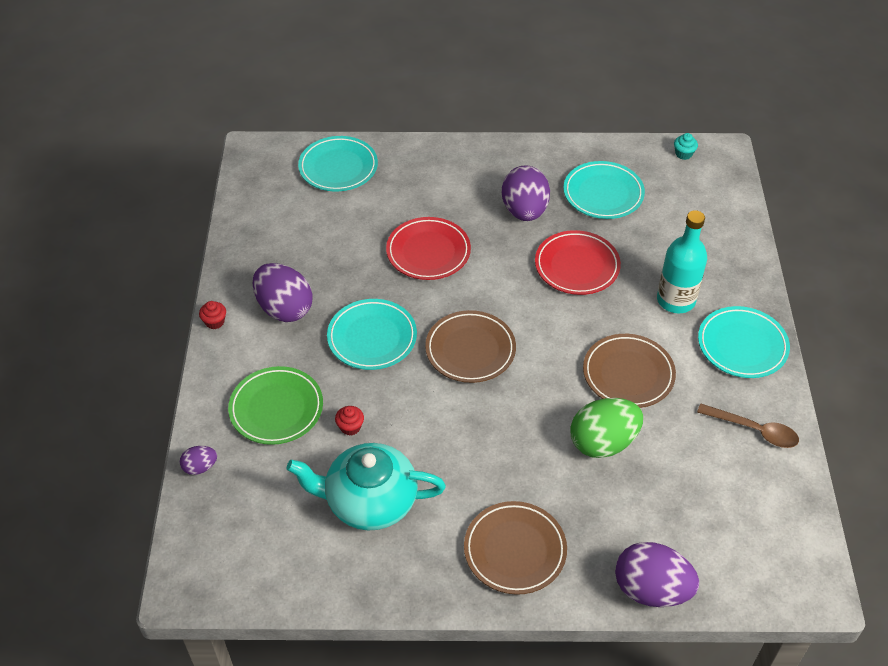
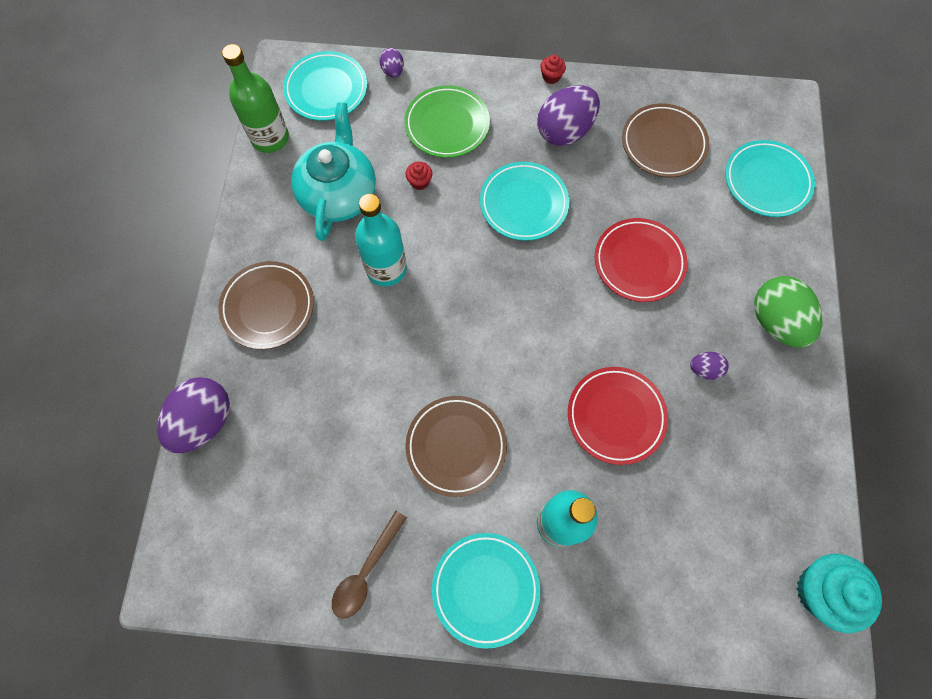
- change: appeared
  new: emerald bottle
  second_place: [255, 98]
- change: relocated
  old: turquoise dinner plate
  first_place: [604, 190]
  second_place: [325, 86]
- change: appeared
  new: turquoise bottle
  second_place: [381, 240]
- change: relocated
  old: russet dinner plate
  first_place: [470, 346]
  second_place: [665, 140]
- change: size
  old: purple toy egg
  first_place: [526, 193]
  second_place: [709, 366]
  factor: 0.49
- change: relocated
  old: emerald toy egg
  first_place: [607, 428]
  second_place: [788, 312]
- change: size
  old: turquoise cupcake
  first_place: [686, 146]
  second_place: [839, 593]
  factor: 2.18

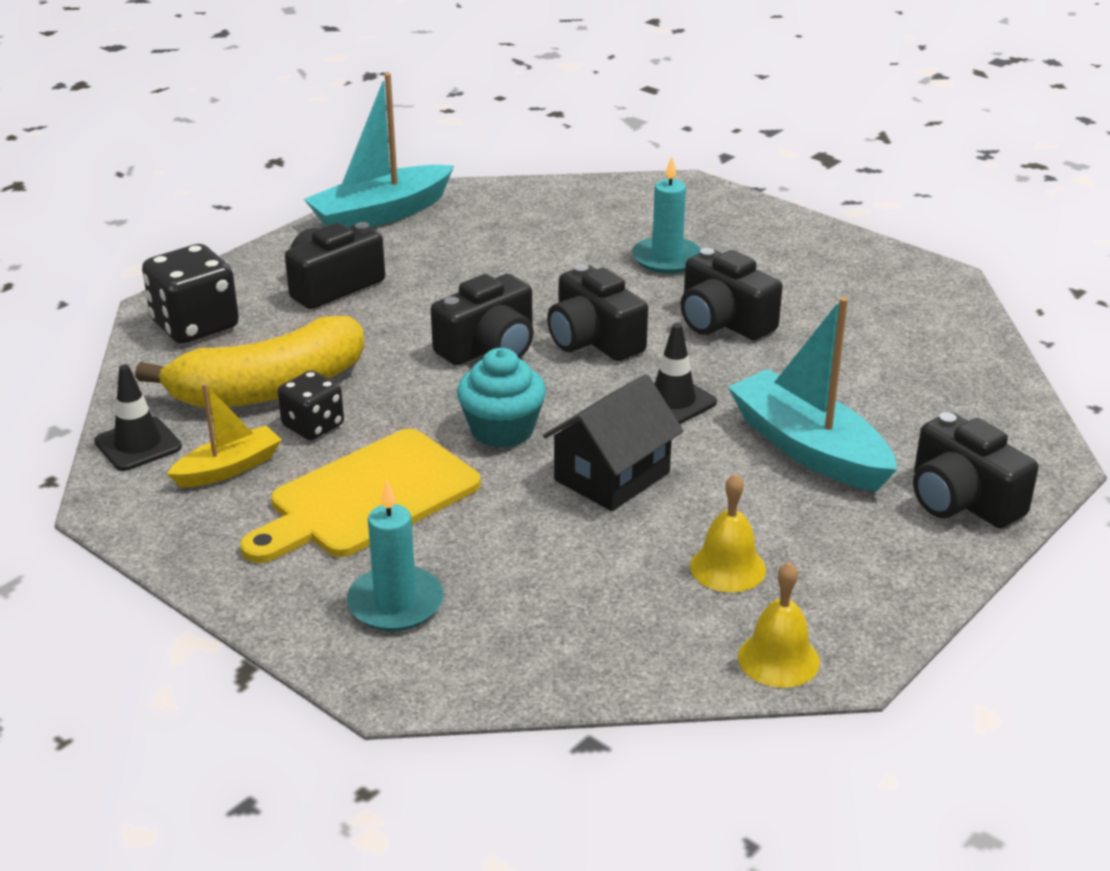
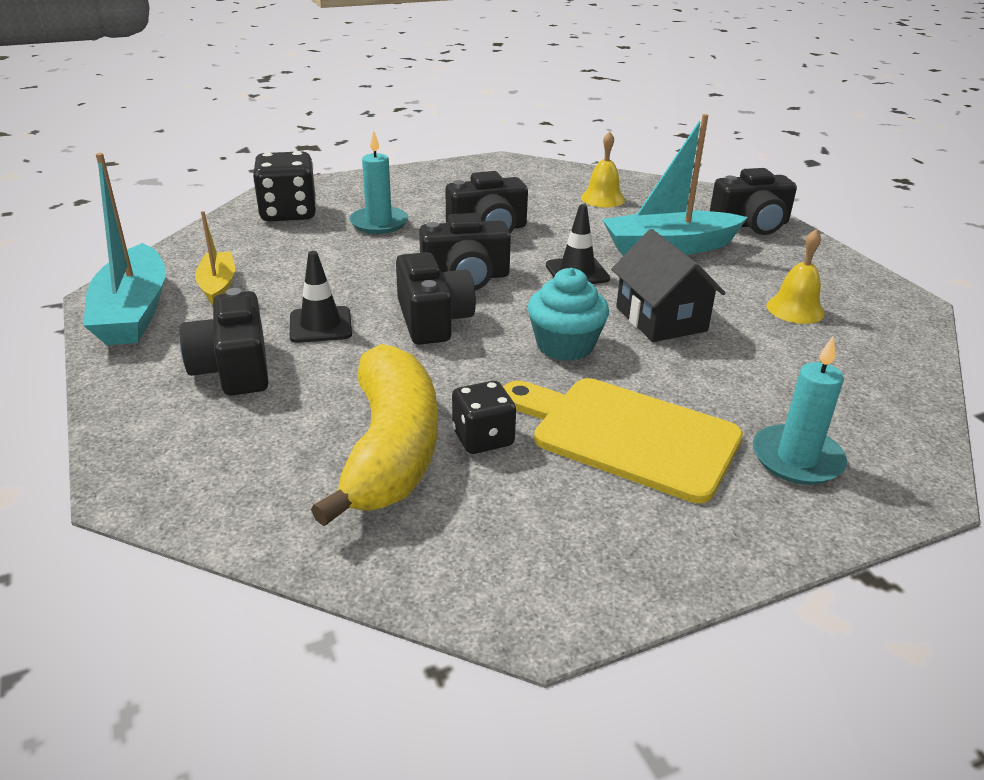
- change: relocated
  old: golden toy boat
  first_place: [224, 435]
  second_place: [215, 257]
- change: relocated
  old: ebony dice
  first_place: [190, 294]
  second_place: [285, 186]
- change: relocated
  old: ebony safety cone
  first_place: [138, 418]
  second_place: [321, 297]
- change: spun
  old: golden bread board
  first_place: [360, 496]
  second_place: [623, 440]
  degrees: 135
- change: relocated
  old: golden bell
  first_place: [779, 625]
  second_place: [603, 169]

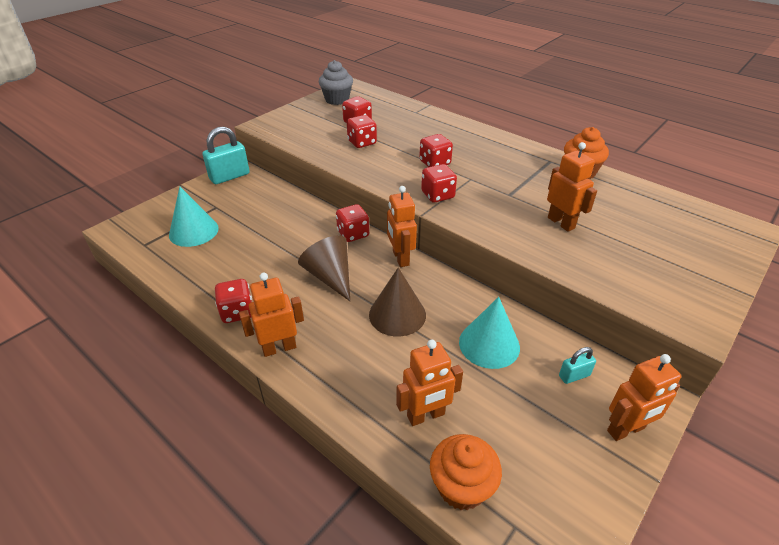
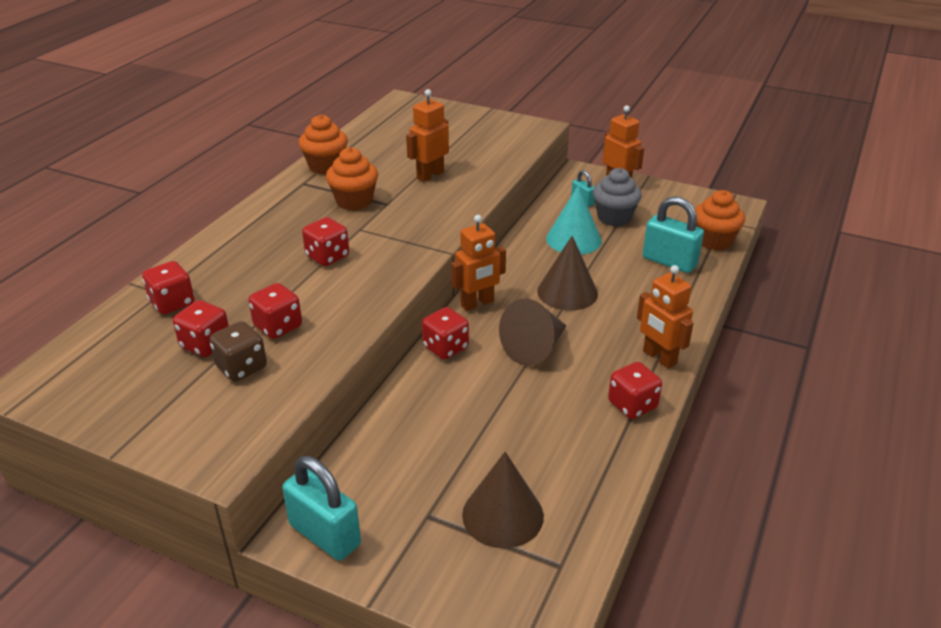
- change: relocated
  old: scarlet dice
  first_place: [439, 183]
  second_place: [168, 287]
- change: appeared
  new: russet dice
  second_place: [238, 351]
- change: appeared
  new: orange-coloured cupcake
  second_place: [352, 178]
- change: colour
  old: turquoise cone
  new: russet cone
  first_place: [194, 217]
  second_place: [503, 500]
- change: relocated
  old: grey cupcake
  first_place: [336, 82]
  second_place: [617, 197]
- change: exchanged
  old: orange-coloured robot
  new: turquoise padlock
  first_place: [429, 382]
  second_place: [673, 234]

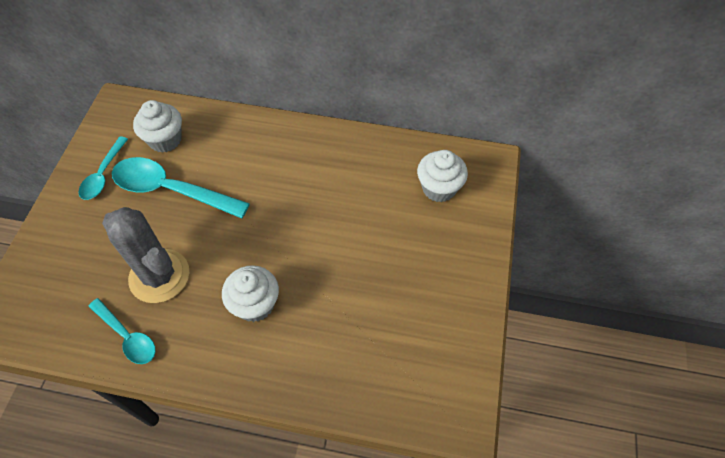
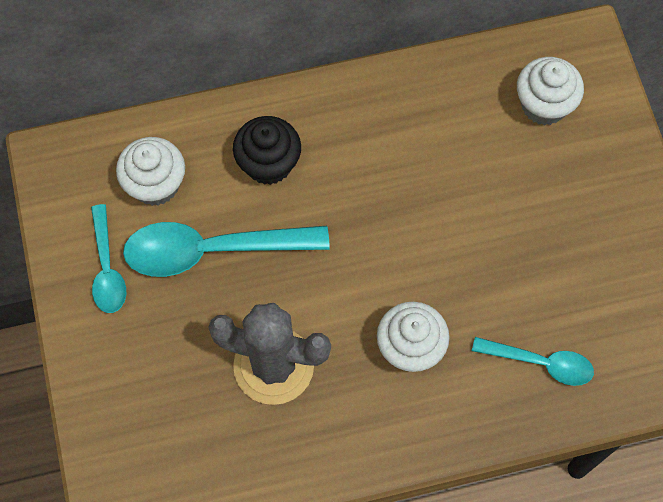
- change: appeared
  new: ebony cupcake
  second_place: [267, 150]
- change: relocated
  old: turquoise tablespoon
  first_place: [122, 331]
  second_place: [533, 361]

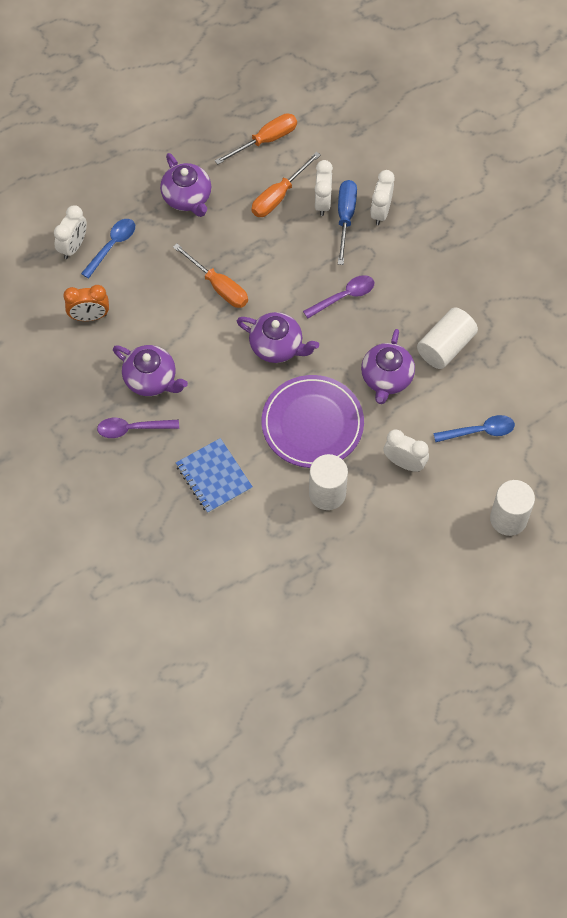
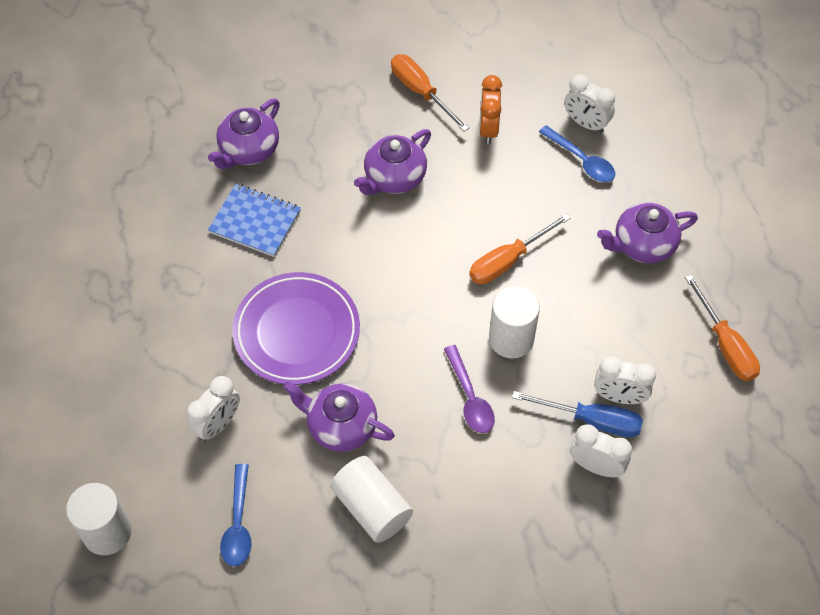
- change: relocated
  old: purple teapot
  first_place: [278, 337]
  second_place: [244, 133]
- change: spun
  old: royal blue notepad
  first_place: [214, 475]
  second_place: [254, 220]
  degrees: 45
- change: relocated
  old: orange-coloured hand screwdriver
  first_place: [285, 184]
  second_place: [430, 93]
- change: relocated
  old: pure white cylinder shape
  first_place: [328, 482]
  second_place: [514, 322]
- change: missing
  old: purple tablespoon
  first_place: [138, 428]

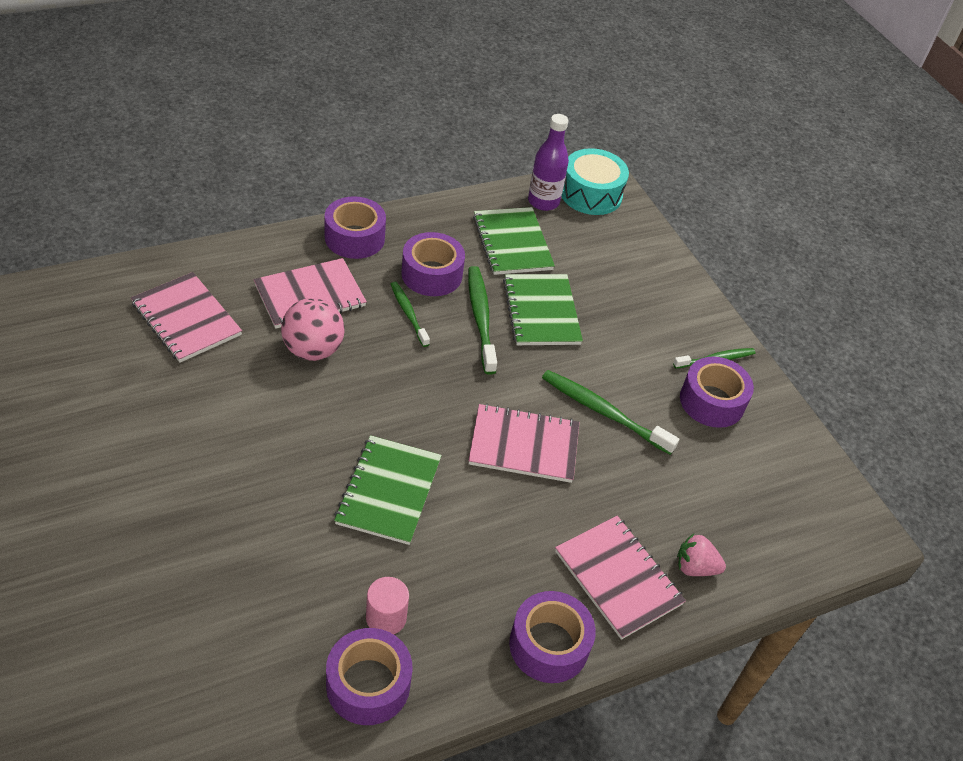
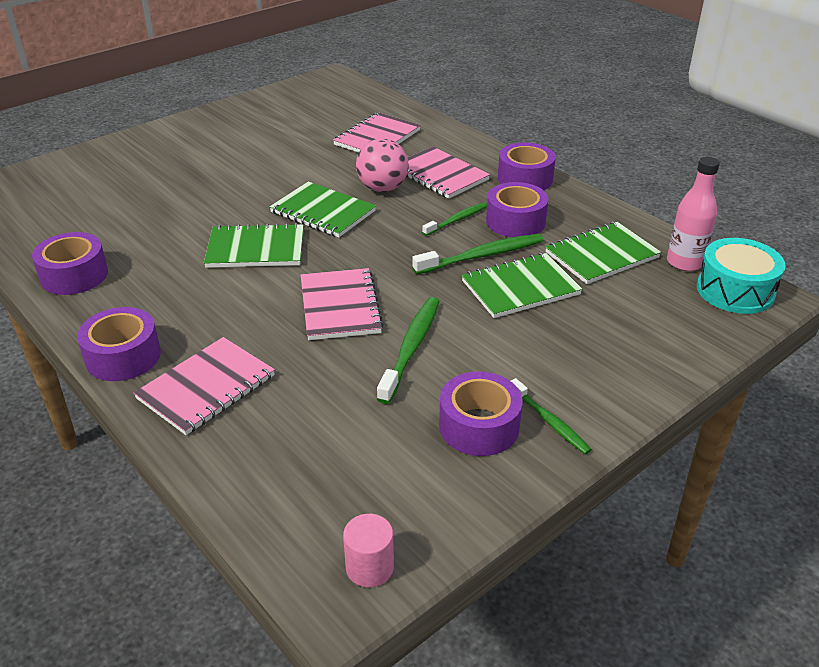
- change: appeared
  new: emerald notepad
  second_place: [322, 209]
- change: relocated
  old: rose-pink cylinder shape
  first_place: [387, 606]
  second_place: [368, 550]
- change: colour
  old: purple bottle
  new: rose-pink bottle
  first_place: [548, 162]
  second_place: [693, 214]
- change: missing
  old: rose-pink berry
  first_place: [701, 555]

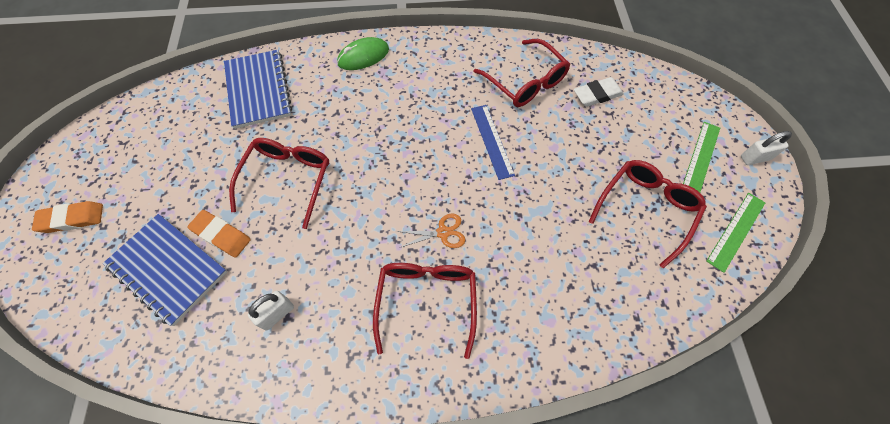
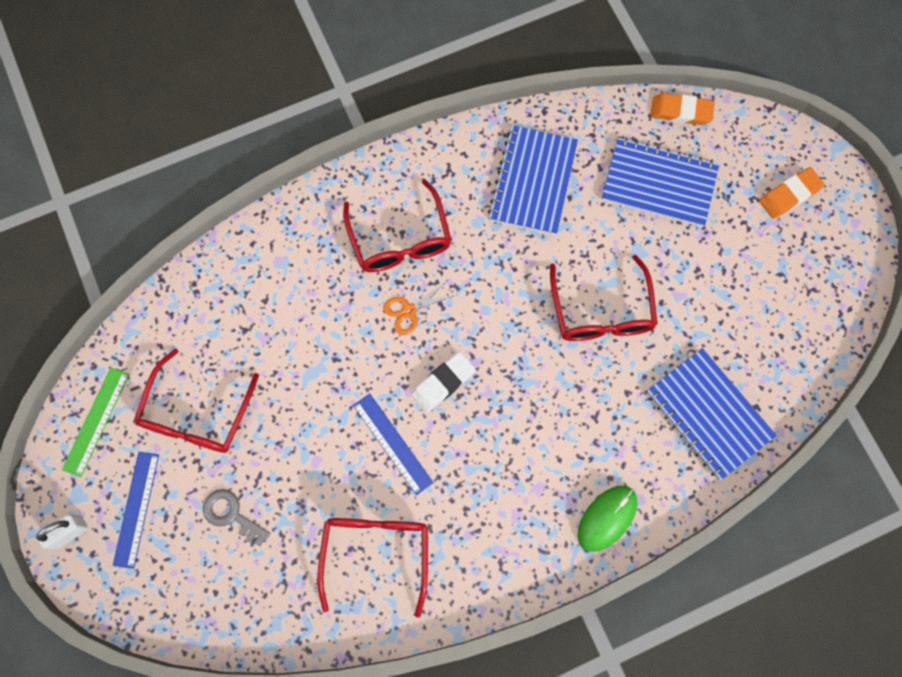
- change: colour
  old: emerald ruler
  new: royal blue ruler
  first_place: [701, 157]
  second_place: [136, 510]
- change: appeared
  new: grey door key
  second_place: [236, 517]
- change: spun
  old: scarlet eyeglasses
  first_place: [521, 73]
  second_place: [372, 568]
  degrees: 60
- change: relocated
  old: pure white gum eraser
  first_place: [599, 92]
  second_place: [443, 382]
- change: exchanged
  old: pure white padlock
  new: royal blue notepad
  first_place: [271, 310]
  second_place: [533, 180]
- change: relocated
  old: orange-coloured gum eraser
  first_place: [219, 234]
  second_place: [683, 109]

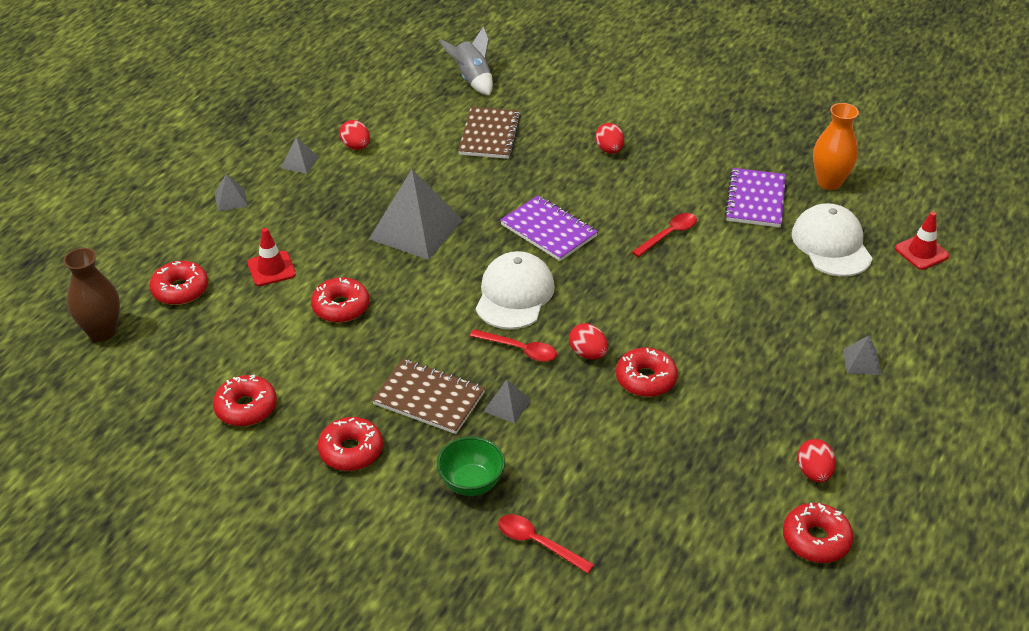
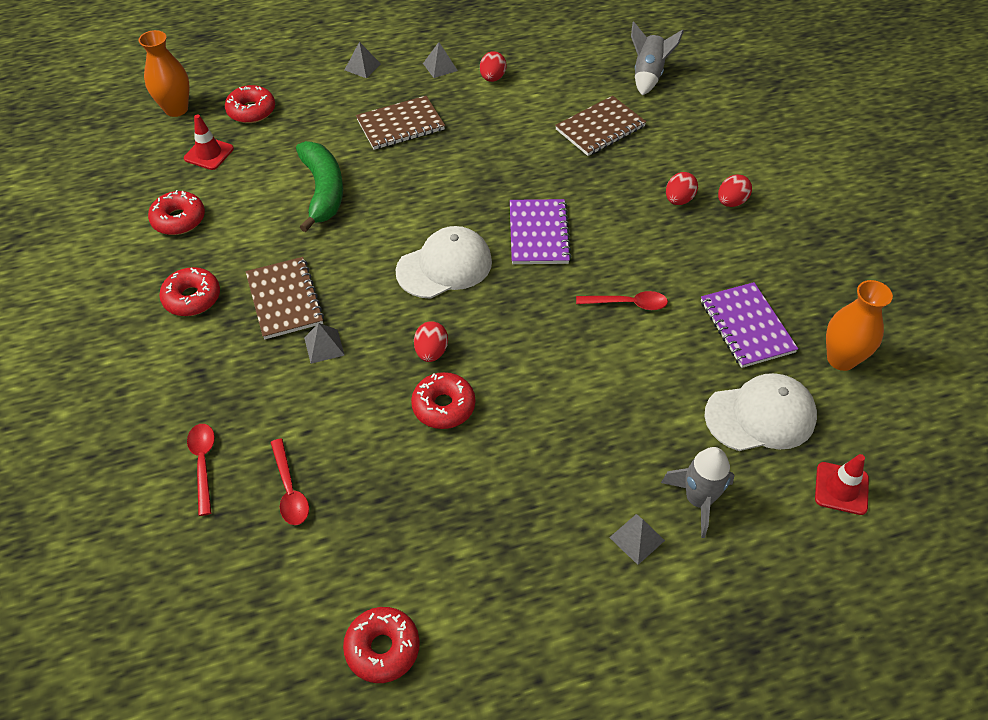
- change: colour
  old: russet vase
  new: orange-coloured vase
  first_place: [91, 295]
  second_place: [164, 73]
- change: relocated
  old: scarlet safety cone
  first_place: [271, 257]
  second_place: [209, 142]
- change: relocated
  old: scarlet tablespoon
  first_place: [513, 345]
  second_place: [289, 482]
- change: exchanged
  old: scarlet doughnut
  new: emerald banana
  first_place: [340, 300]
  second_place: [319, 186]
- change: appeared
  new: russet notepad
  second_place: [400, 123]
- change: appeared
  new: grey toy rocket
  second_place: [698, 492]
- change: spun
  old: purple notepad
  first_place: [755, 197]
  second_place: [749, 325]
  degrees: -75
- change: spun
  old: pure white peaked cap
  first_place: [832, 240]
  second_place: [760, 412]
  degrees: 45
- change: relocated
  old: scarlet toy egg
  first_place: [816, 460]
  second_place: [735, 190]
- change: missing
  old: grey pyramid shape
  first_place: [415, 214]
- change: missing
  old: emerald serving bowl
  first_place: [471, 466]

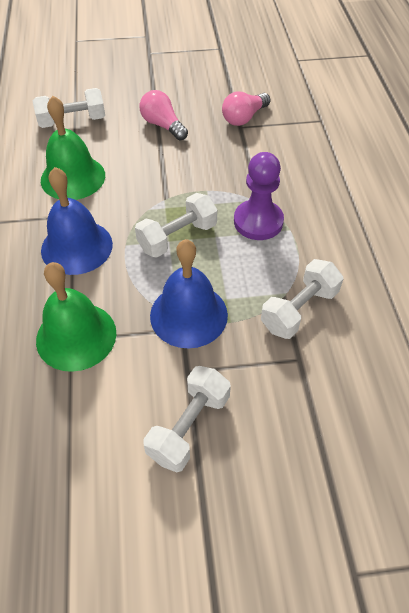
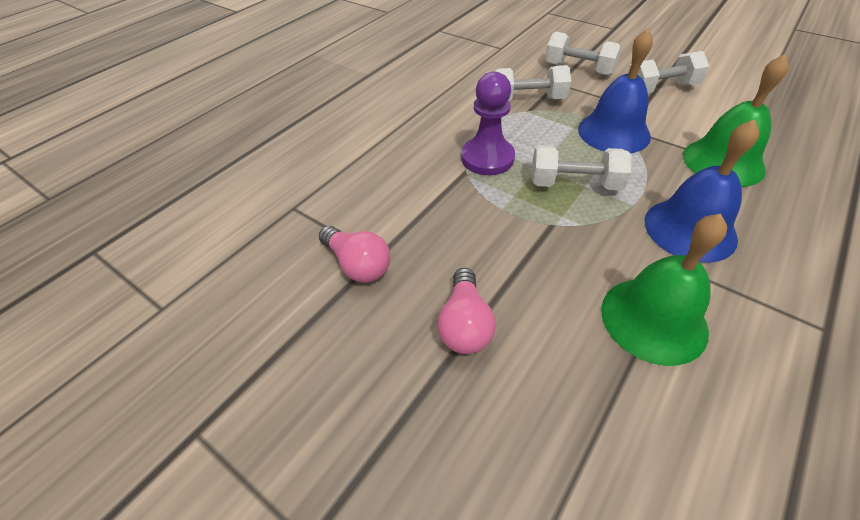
- change: spun
  old: rose-pink lightbulb
  first_place: [246, 108]
  second_place: [354, 254]
  degrees: 45
- change: relocated
  old: pure white dumbbell
  first_place: [69, 108]
  second_place: [583, 54]

